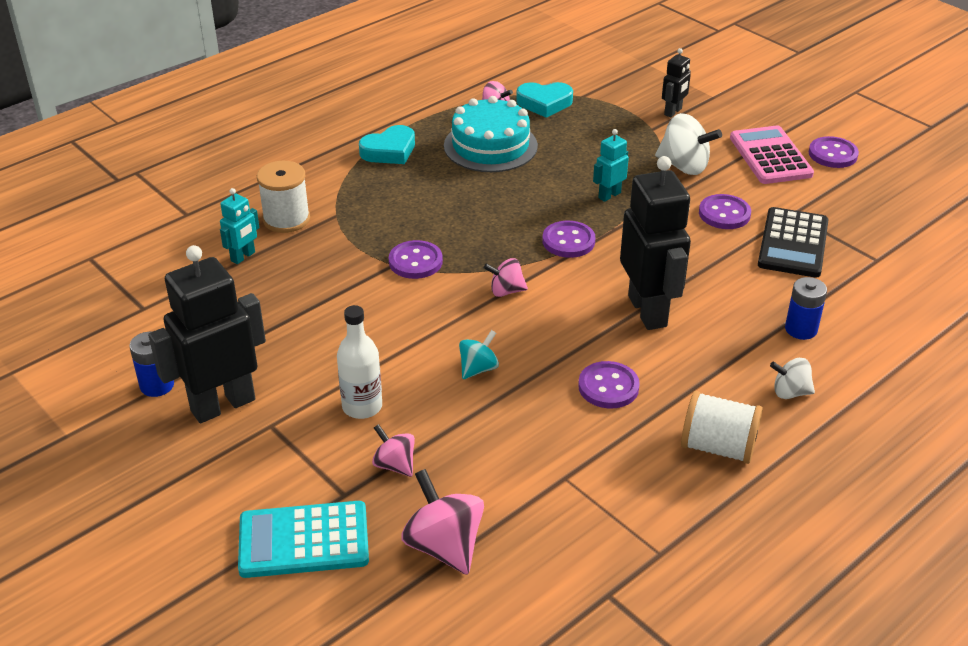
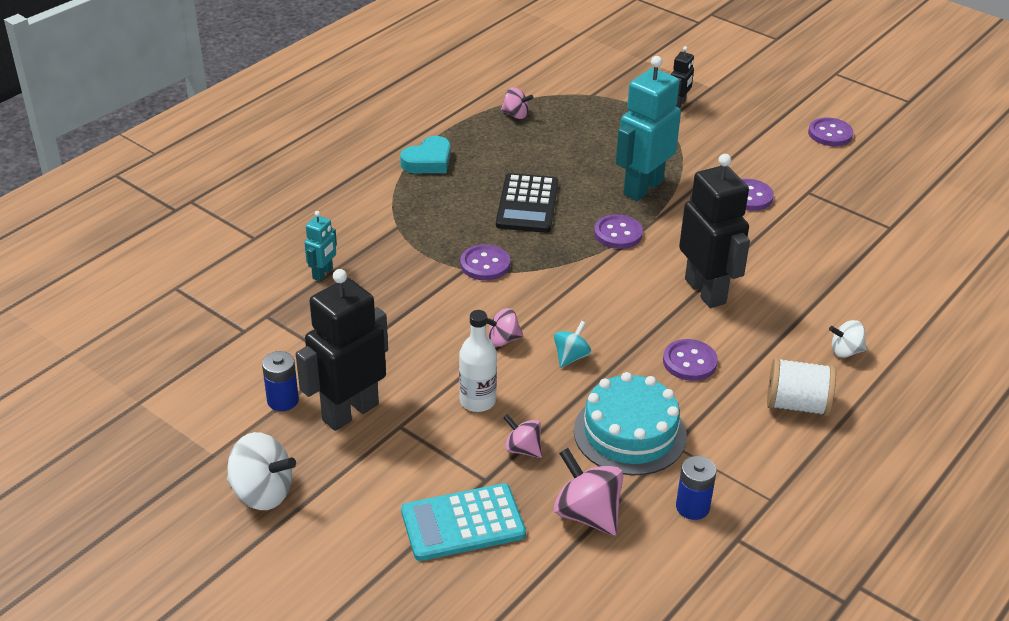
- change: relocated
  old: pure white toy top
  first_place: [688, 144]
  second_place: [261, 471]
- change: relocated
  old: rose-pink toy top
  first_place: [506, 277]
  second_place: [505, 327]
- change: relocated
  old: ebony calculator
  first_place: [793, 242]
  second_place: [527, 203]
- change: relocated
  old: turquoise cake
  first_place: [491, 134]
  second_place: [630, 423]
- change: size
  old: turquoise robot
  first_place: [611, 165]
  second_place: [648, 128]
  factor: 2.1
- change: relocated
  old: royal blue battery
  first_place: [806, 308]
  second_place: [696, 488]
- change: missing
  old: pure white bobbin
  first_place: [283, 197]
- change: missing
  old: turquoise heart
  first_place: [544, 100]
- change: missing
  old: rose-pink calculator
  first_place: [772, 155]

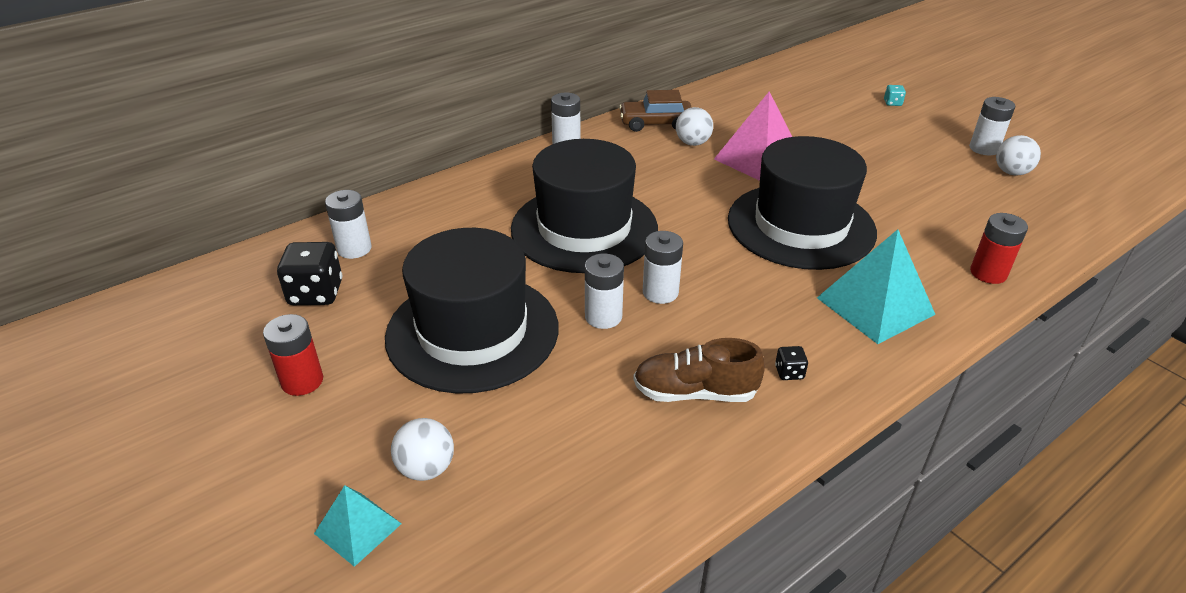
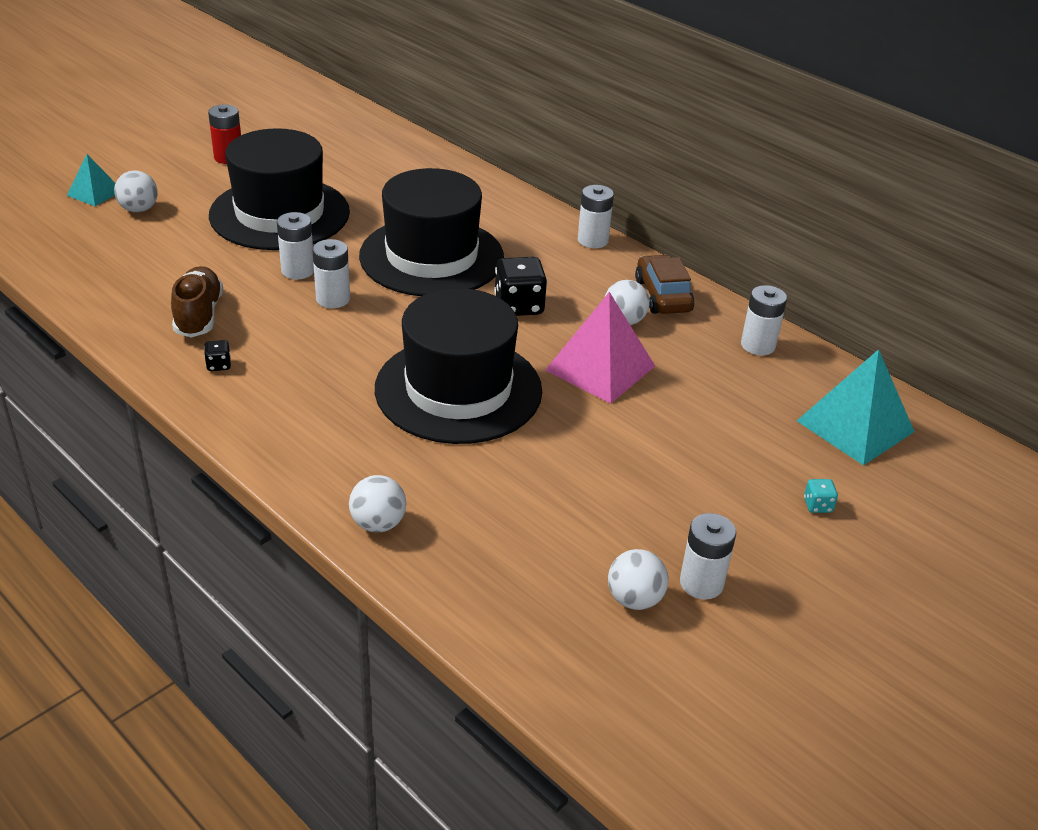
- change: exchanged
  old: scarlet battery
  new: pure white ball
  first_place: [999, 248]
  second_place: [377, 503]
- change: relocated
  old: ebony dice
  first_place: [309, 273]
  second_place: [520, 286]
- change: relocated
  old: pure white battery
  first_place: [348, 224]
  second_place: [764, 320]
- change: relocated
  old: turquoise pyramid shape
  first_place: [876, 286]
  second_place: [856, 407]

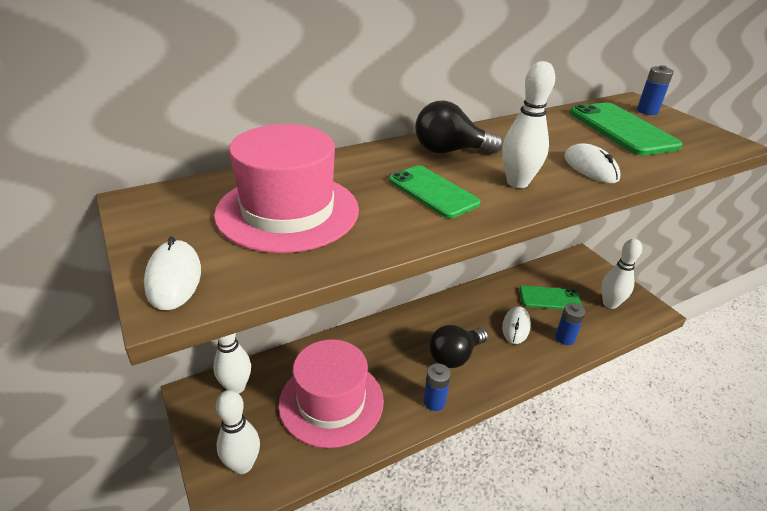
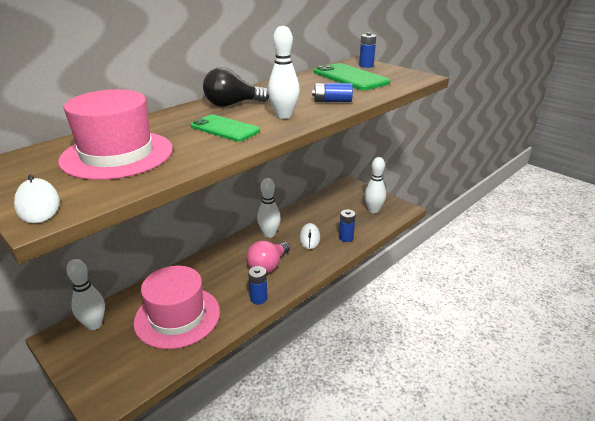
- change: colour
  old: ebony lightbulb
  new: rose-pink lightbulb
  first_place: [458, 346]
  second_place: [268, 257]
- change: relocated
  old: pure white skittle
  first_place: [238, 432]
  second_place: [269, 208]
- change: exchanged
  old: pure white mouse
  new: royal blue battery
  first_place: [592, 163]
  second_place: [332, 92]
- change: missing
  old: emerald mobile phone
  first_place: [550, 298]

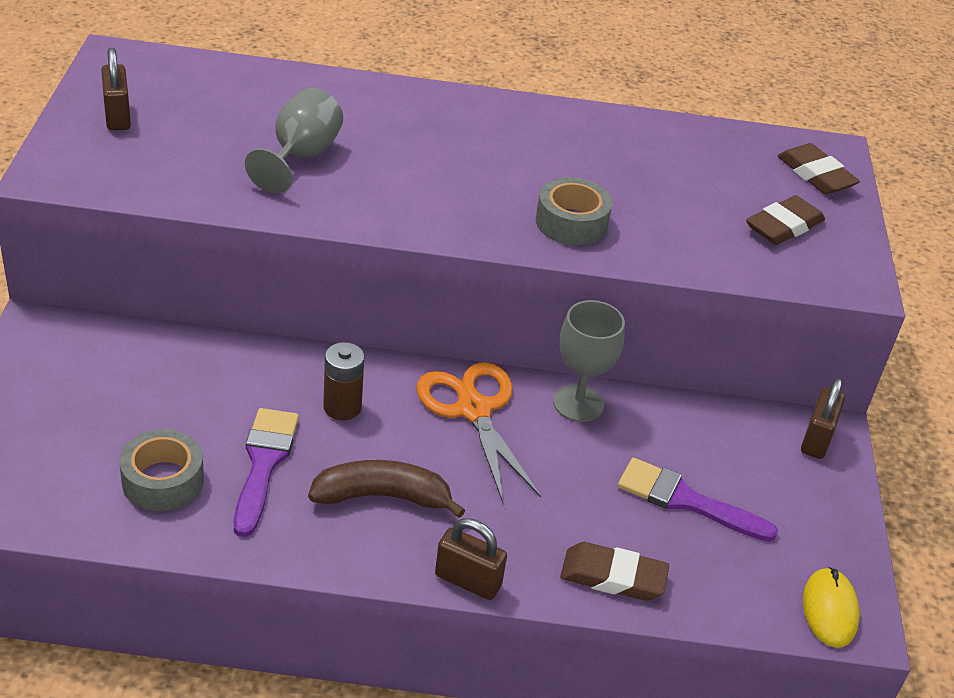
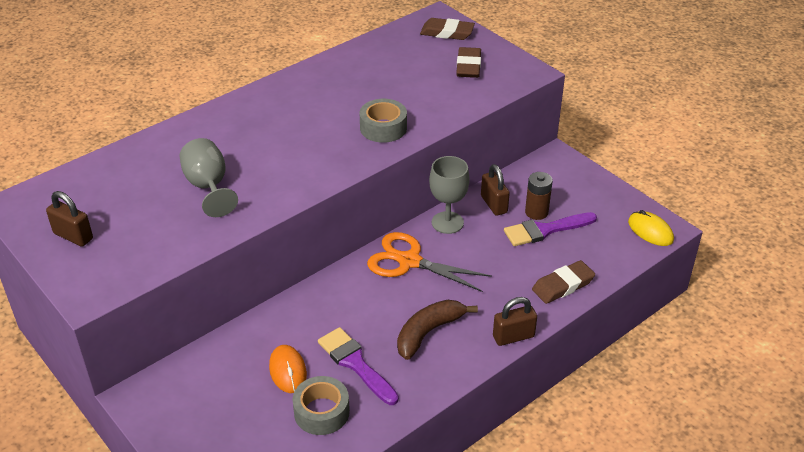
- change: appeared
  new: orange-coloured mouse
  second_place: [288, 369]
- change: relocated
  old: russet padlock
  first_place: [823, 418]
  second_place: [495, 190]
- change: relocated
  old: russet battery
  first_place: [344, 381]
  second_place: [539, 196]

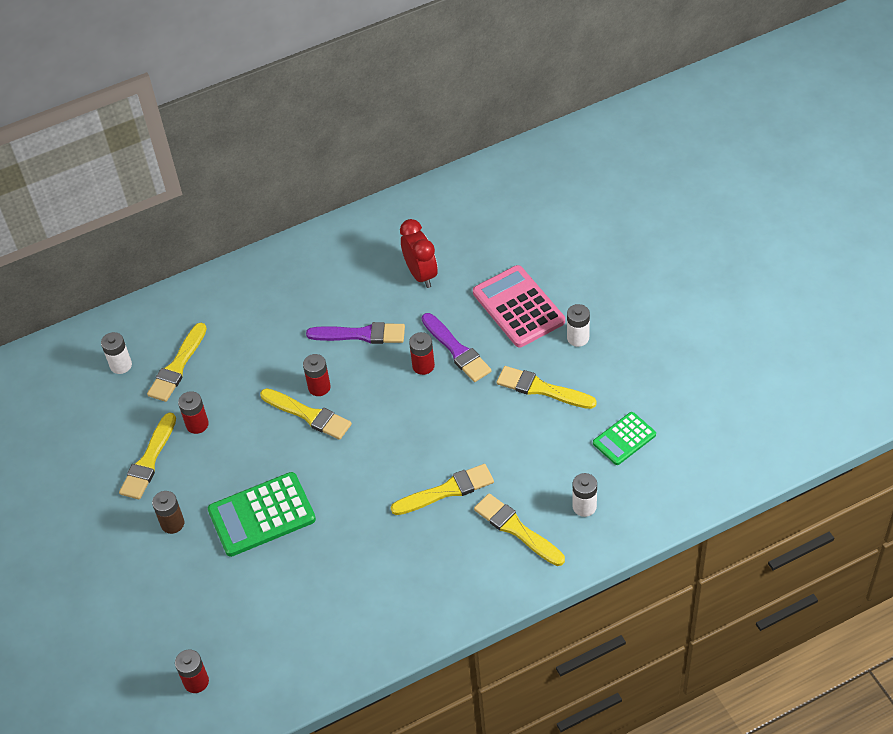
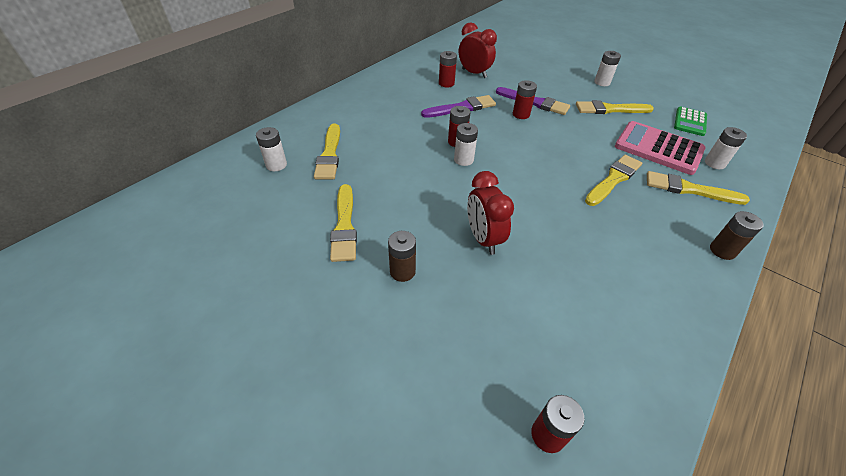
- change: relocated
  old: scarlet battery
  first_place: [193, 412]
  second_place: [448, 69]
- change: exchanged
  old: golden paint brush
  new: pure white battery
  first_place: [306, 414]
  second_place: [466, 144]
- change: exchanged
  old: emerald calculator
  new: scarlet clock
  first_place: [262, 514]
  second_place: [490, 213]
- change: relocated
  old: rose-pink calculator
  first_place: [519, 306]
  second_place: [660, 148]
- change: appeared
  new: russet battery
  second_place: [737, 235]

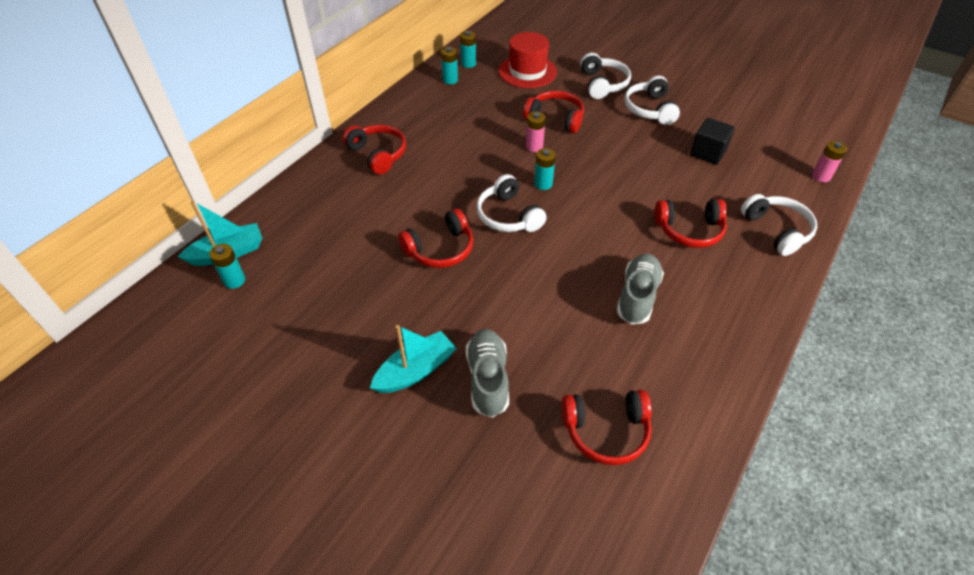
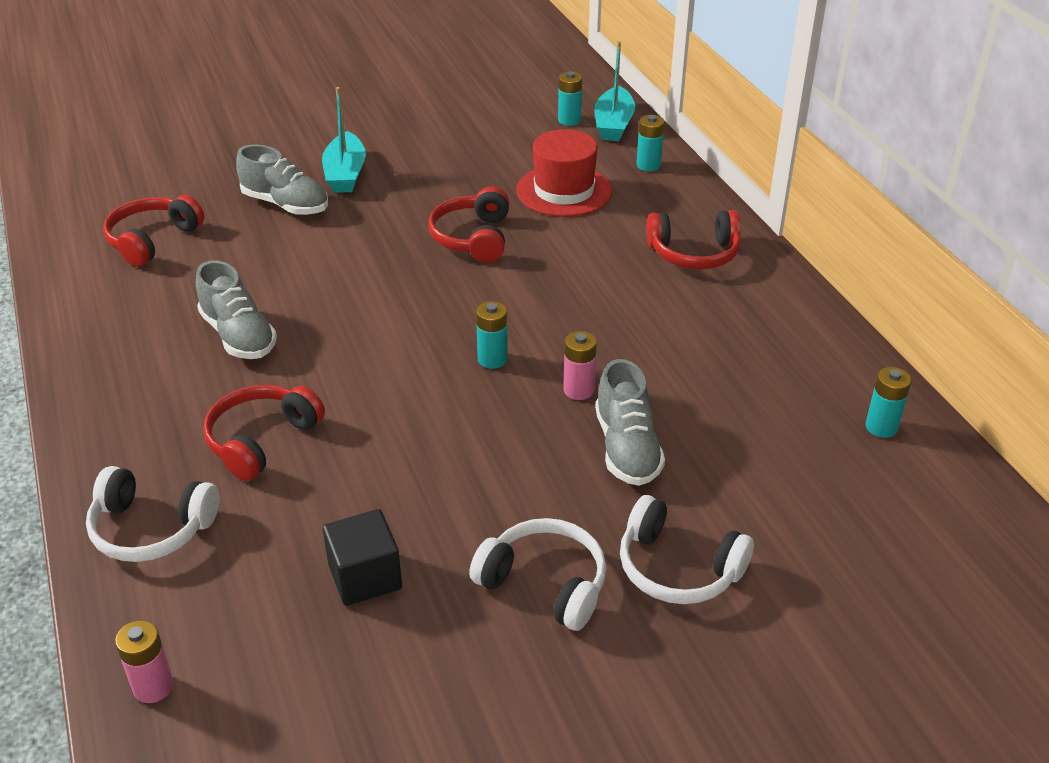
- change: relocated
  old: scarlet top hat
  first_place: [528, 60]
  second_place: [564, 173]
- change: exchanged
  old: scarlet over-ear headphones
  new: grey sneaker
  first_place: [553, 111]
  second_place: [630, 422]
- change: relocated
  old: turquoise battery
  first_place: [449, 66]
  second_place: [650, 143]
- change: missing
  old: pure white over-ear headphones
  first_place: [511, 203]

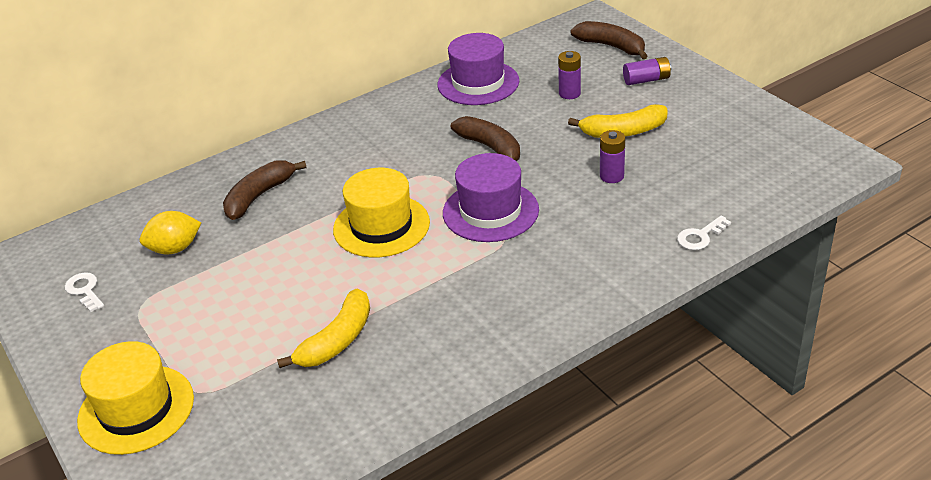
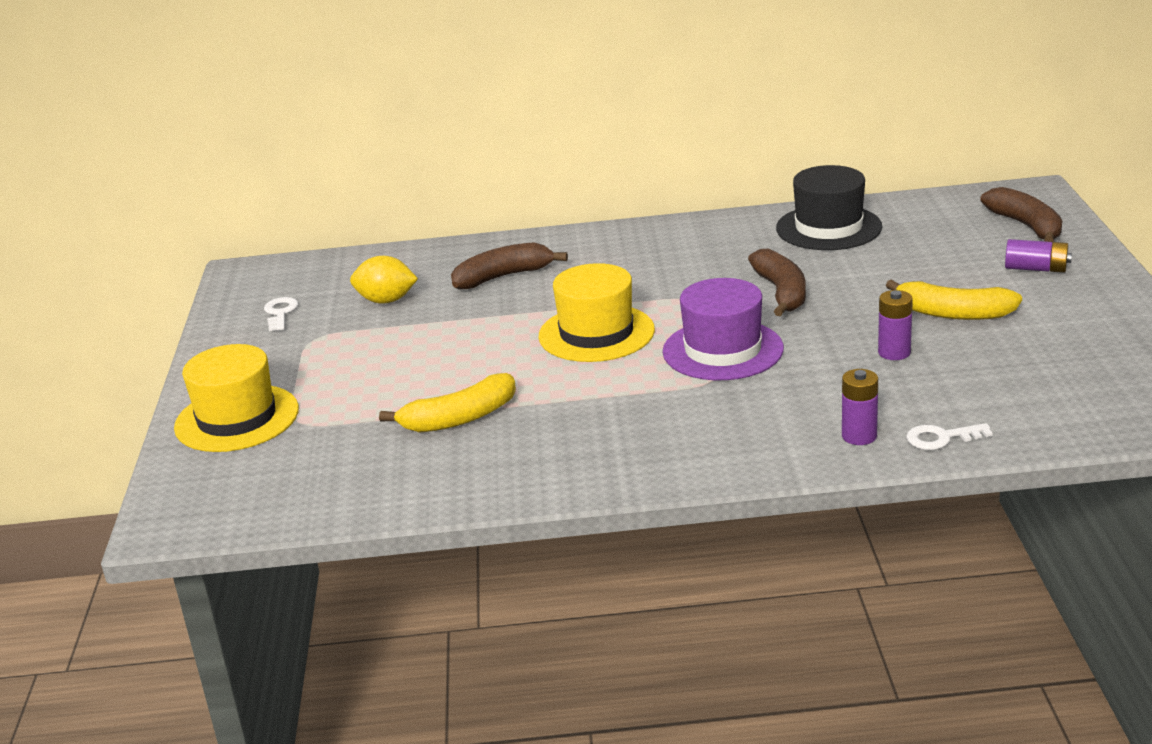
- change: colour
  old: purple top hat
  new: ebony top hat
  first_place: [478, 69]
  second_place: [829, 207]
- change: relocated
  old: purple battery
  first_place: [569, 75]
  second_place: [860, 407]

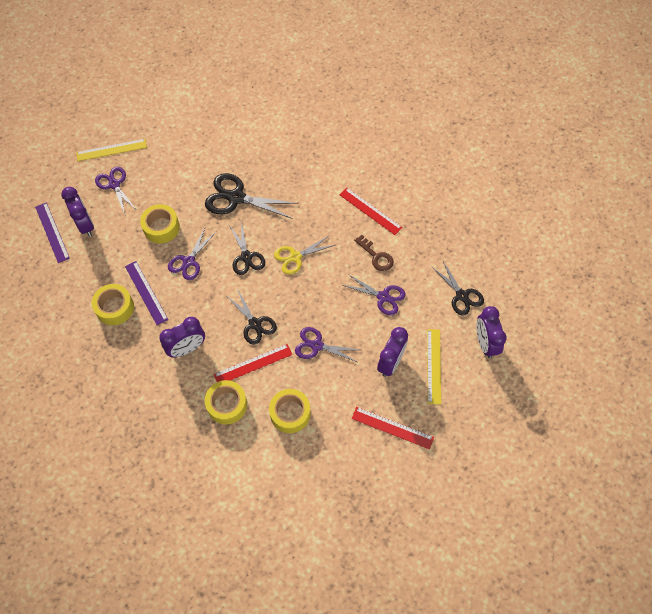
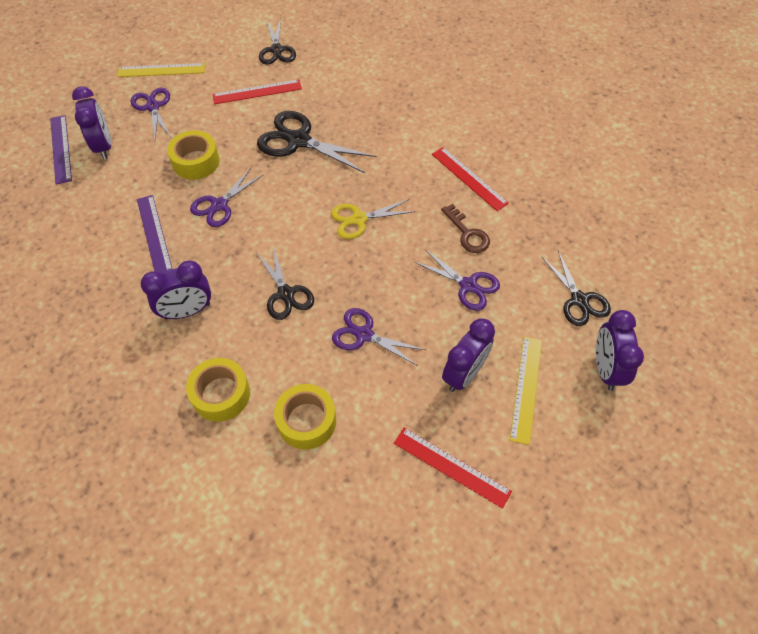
- change: relocated
  old: scarlet ruler
  first_place: [253, 363]
  second_place: [257, 91]
- change: relocated
  old: ebony shears
  first_place: [247, 248]
  second_place: [277, 41]
- change: missing
  old: golden roll of tape
  first_place: [112, 304]

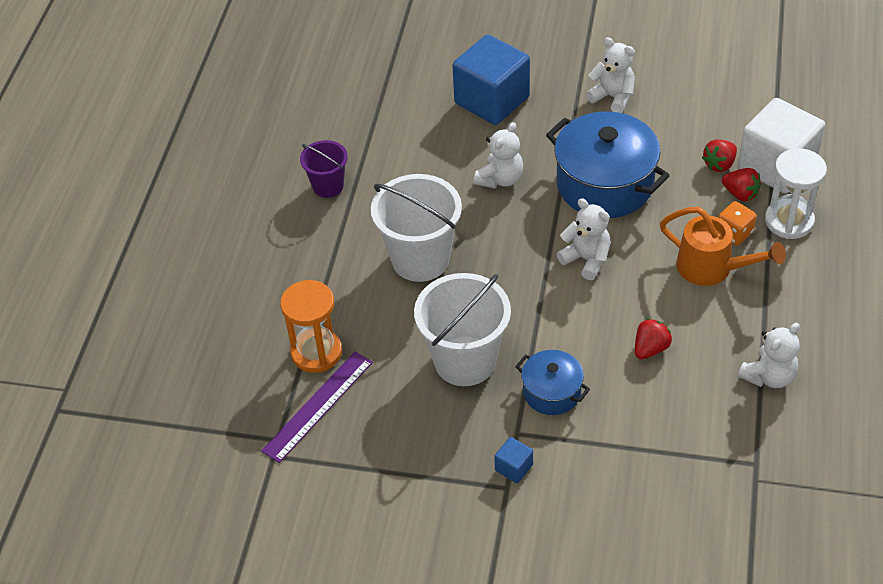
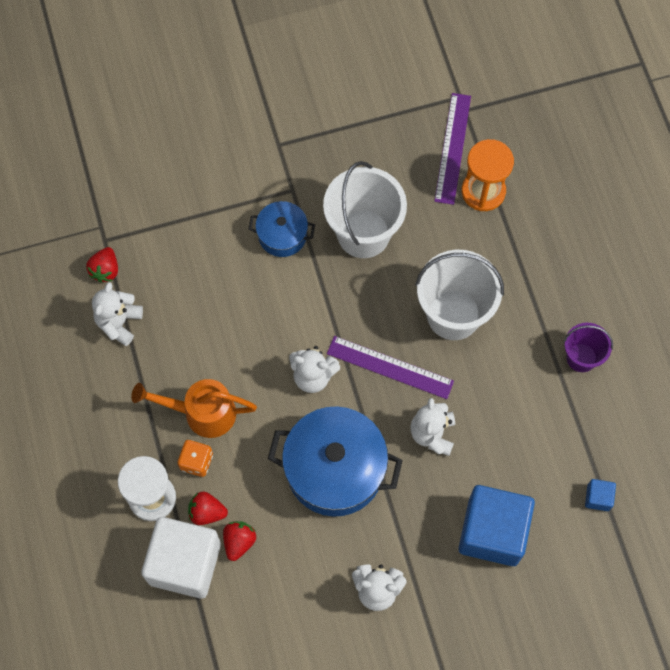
- change: relocated
  old: scarlet berry
  first_place: [653, 339]
  second_place: [102, 265]
- change: appeared
  new: purple ruler
  second_place: [390, 367]
- change: relocated
  old: royal blue solid cube
  first_place: [513, 460]
  second_place: [600, 495]

